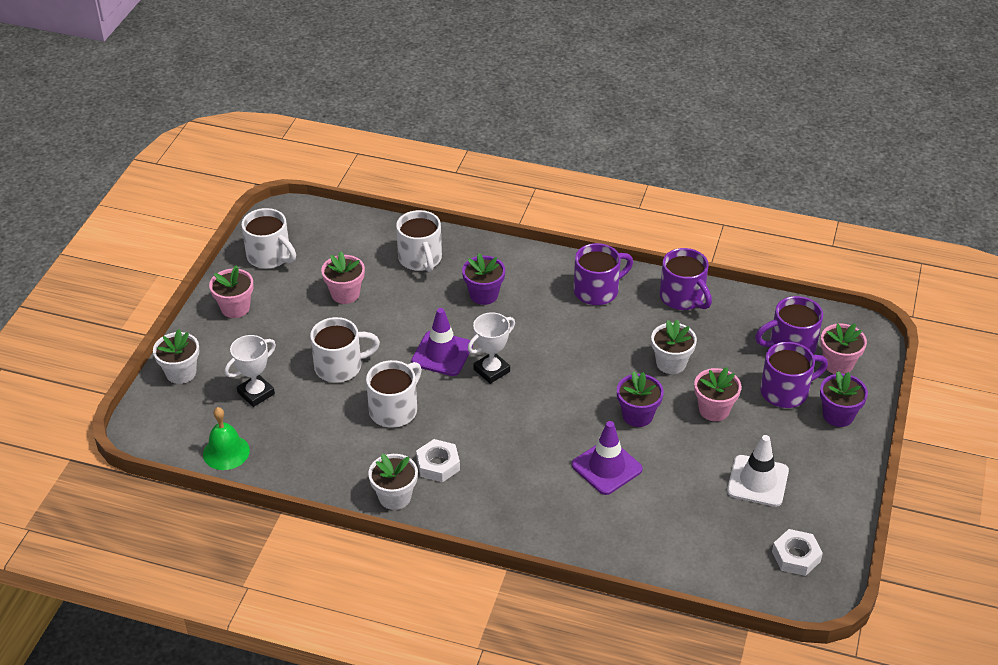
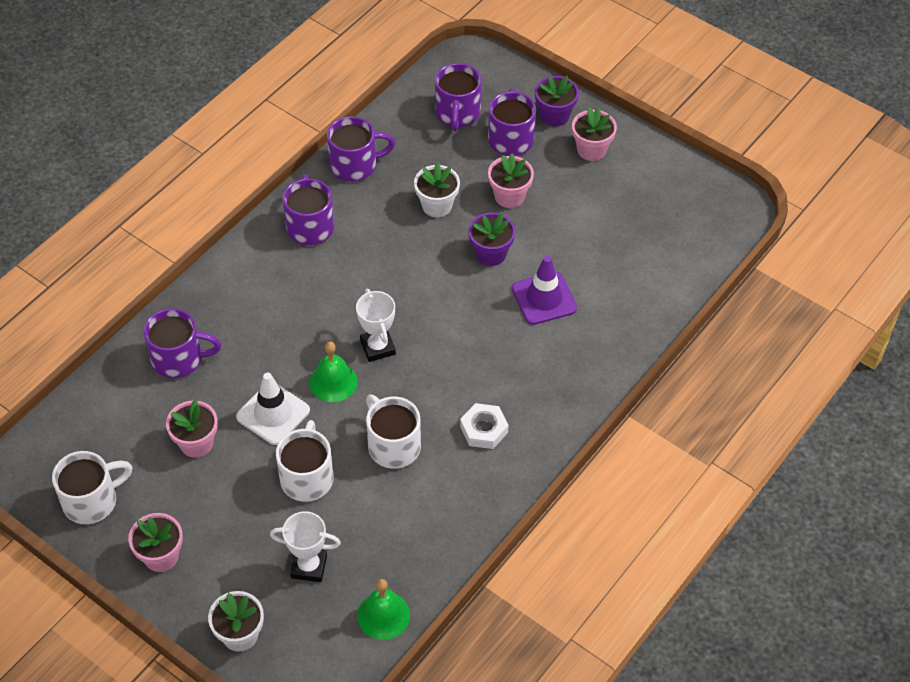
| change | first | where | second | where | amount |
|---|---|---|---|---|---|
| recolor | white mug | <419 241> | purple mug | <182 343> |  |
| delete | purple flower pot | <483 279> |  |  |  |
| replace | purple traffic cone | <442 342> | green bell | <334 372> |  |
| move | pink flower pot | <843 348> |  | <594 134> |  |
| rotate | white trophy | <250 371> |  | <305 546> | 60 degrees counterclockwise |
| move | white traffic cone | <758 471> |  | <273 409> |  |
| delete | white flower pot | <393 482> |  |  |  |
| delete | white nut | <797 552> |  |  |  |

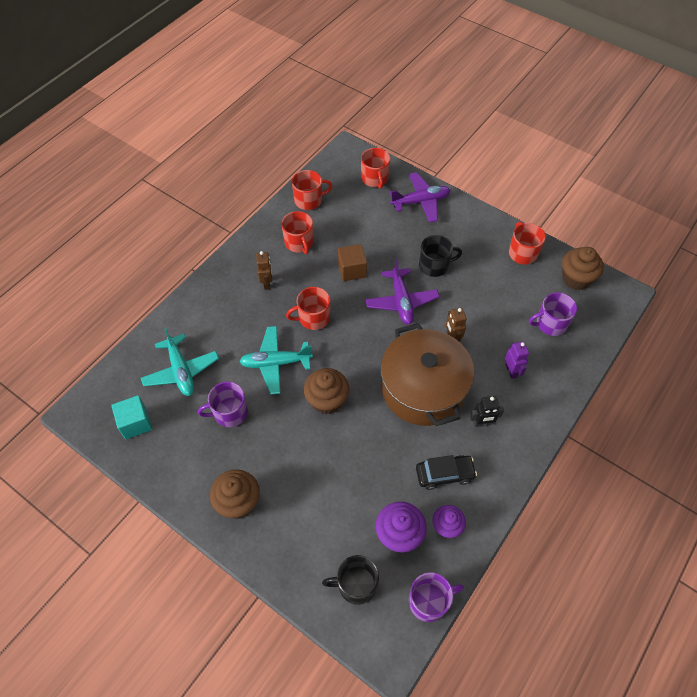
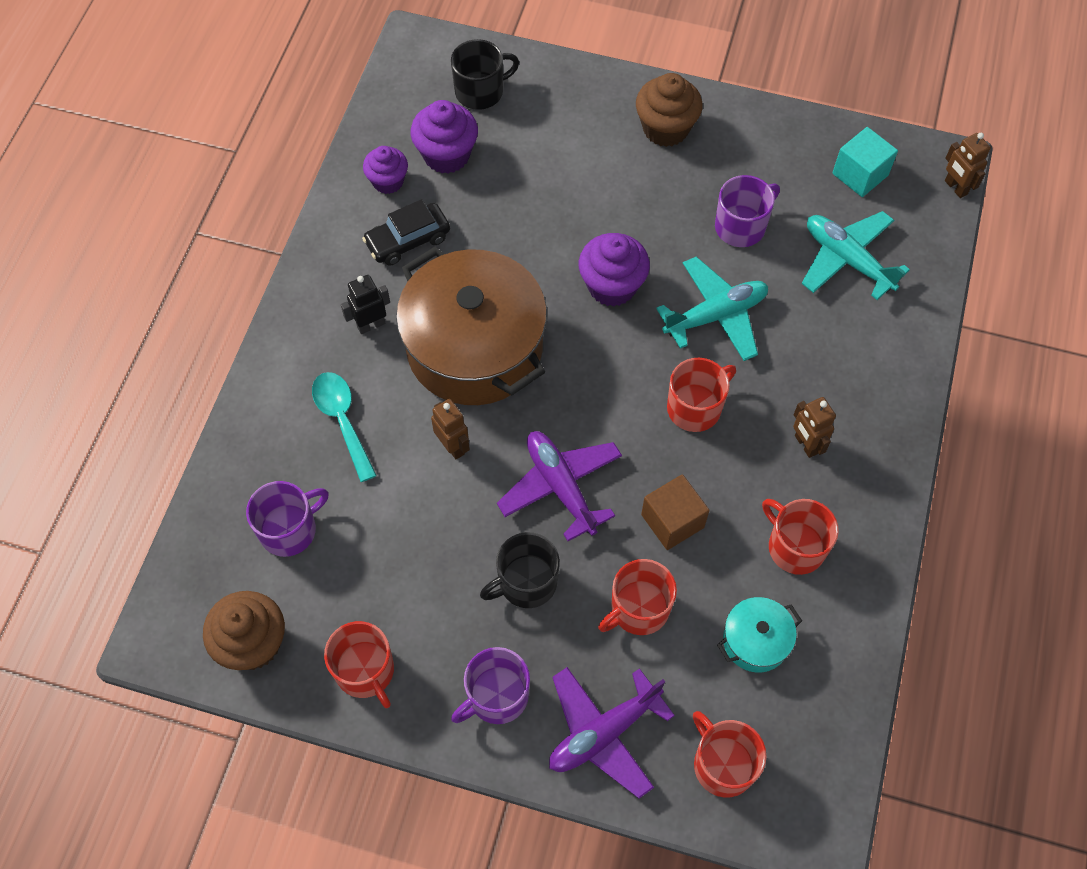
| change | first | where | second | where | amount |
|---|---|---|---|---|---|
| move | red mug | <312 190> |  | <637 597> |  |
| replace | purple robot | <517 360> | turquoise spoon | <344 427> |  |
| recolor | brown cupcake | <326 391> | purple cupcake | <614 270> |  |
| move | purple mug | <436 597> |  | <490 685> |  |
| insert |  |  | brown robot | <968 165> |  |
| insert |  |  | turquoise pot | <759 634> |  |

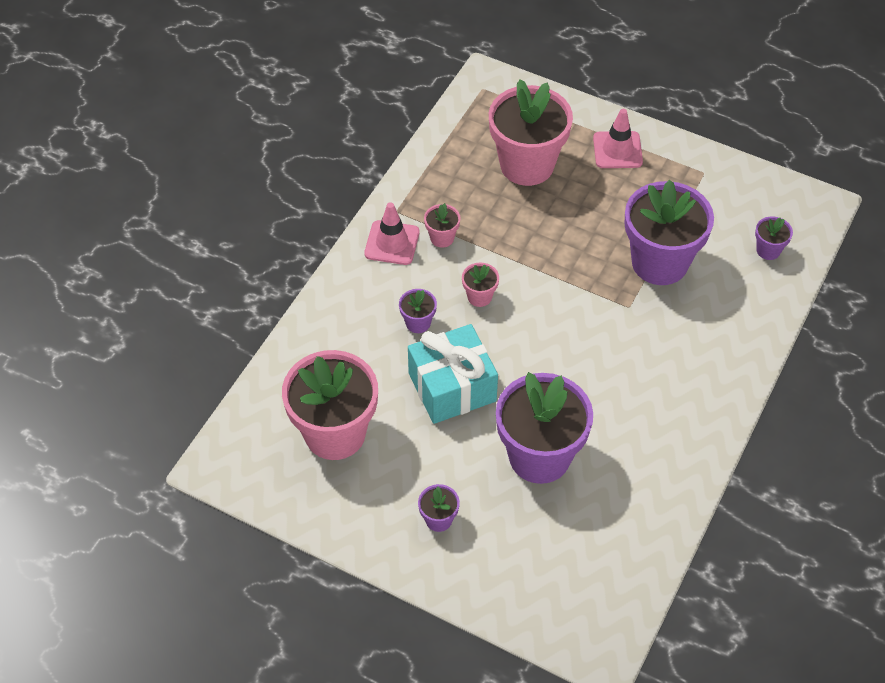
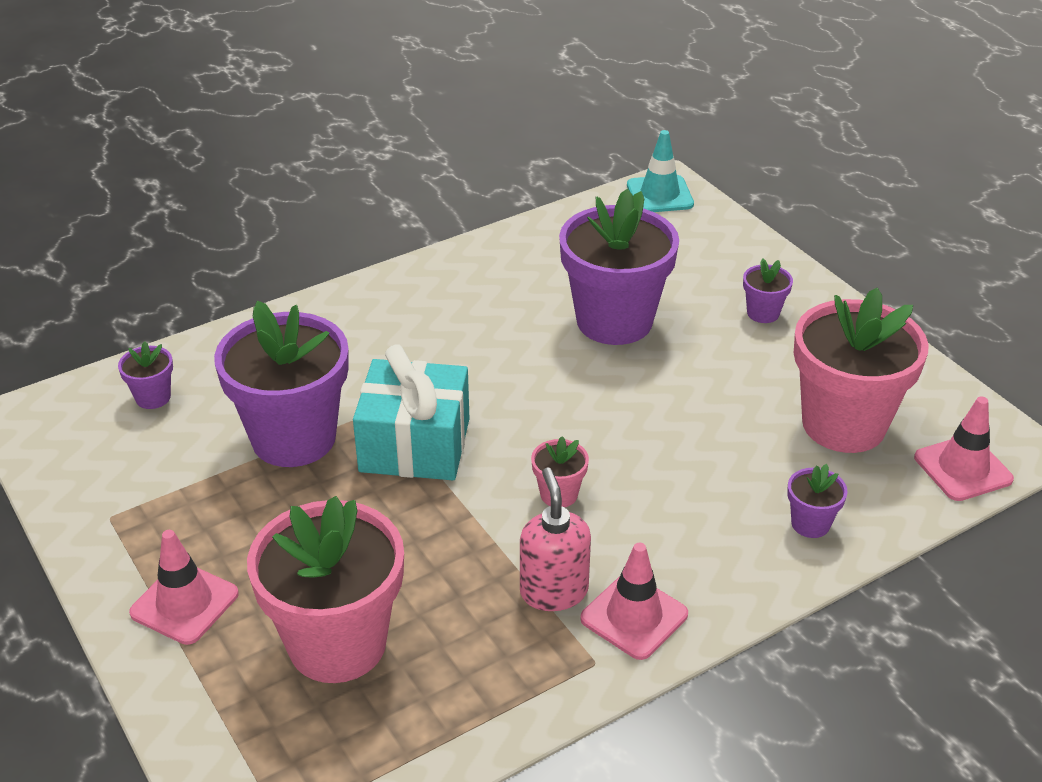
| change | first | where | second | where | amount |
|---|---|---|---|---|---|
| replace | pink flower pot | <442 225> | pink soap dispenser | <555 539> |  |
| move | purple flower pot | <418 311> |  | <817 501> |  |
| move | turquoise gift | <453 374> |  | <411 412> |  |
| insert |  |  | turquoise traffic cone | <660 171> |  |
| insert |  |  | pink traffic cone | <964 448> |  |

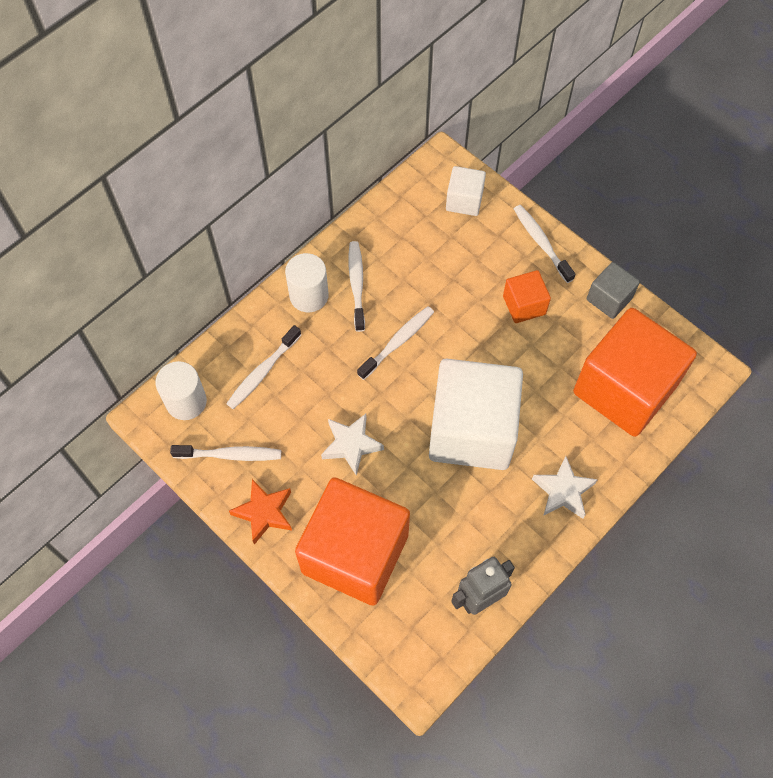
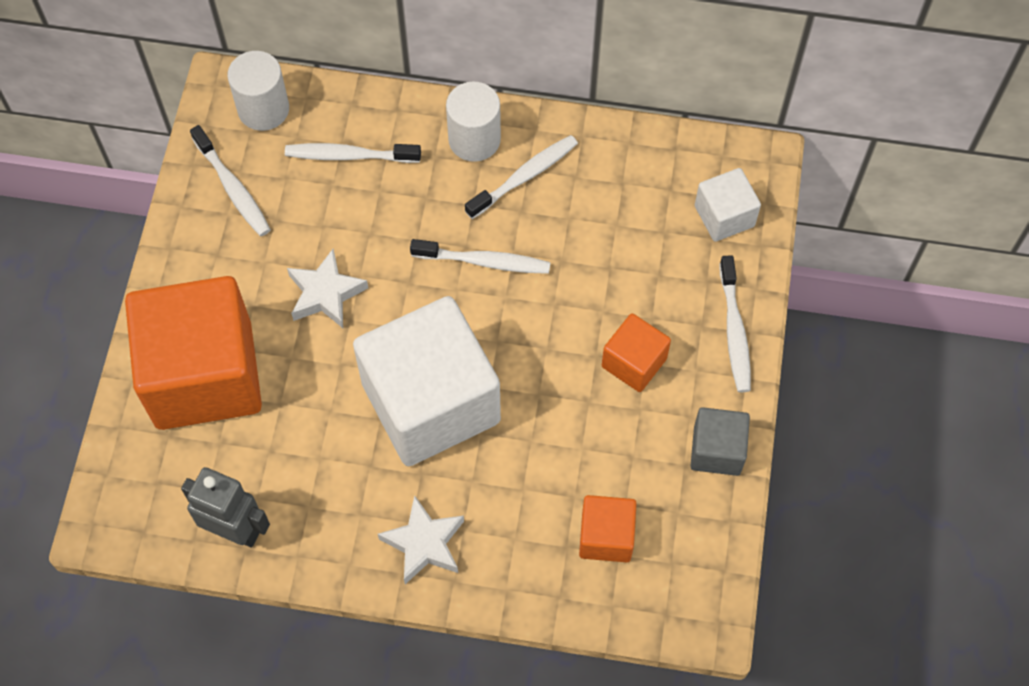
| change | first | where | second | where | amount |
|---|---|---|---|---|---|
| rotate | white toothbrush | <545 244> |  | <735 323> | 150 degrees clockwise |
| resize | orange cube | <635 372> |  | <608 528> | x0.46 |
| delete | orange star | <260 512> |  |  |  |

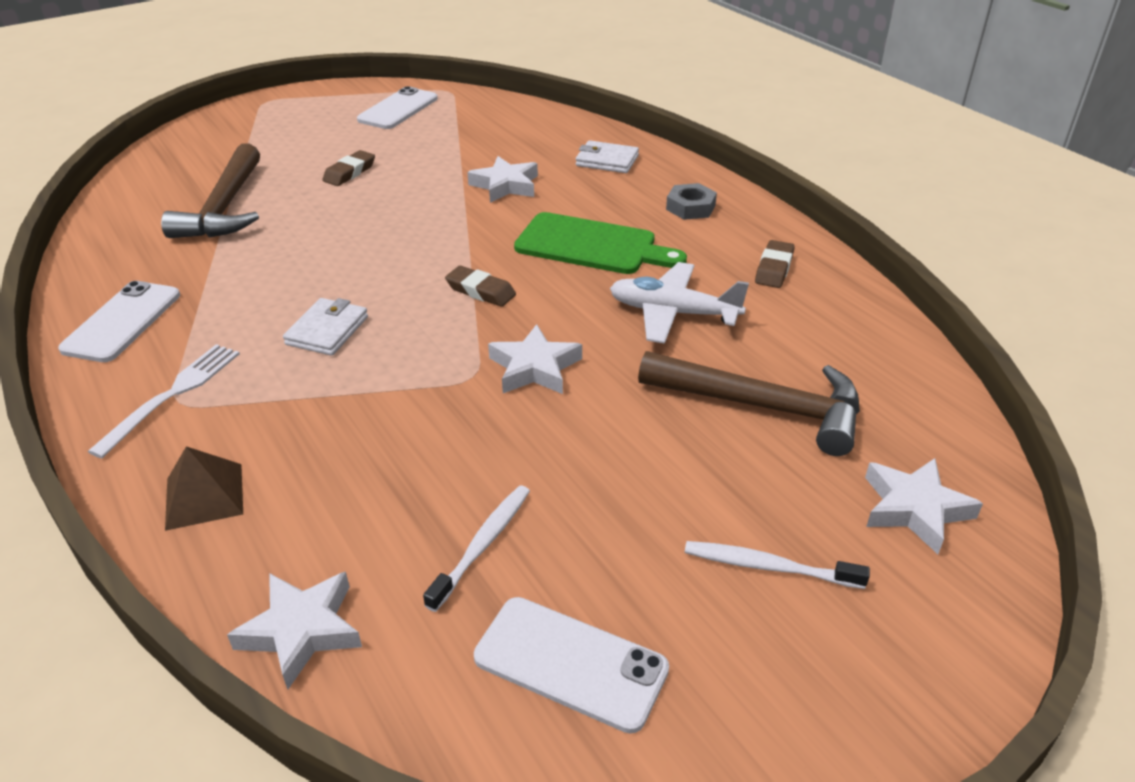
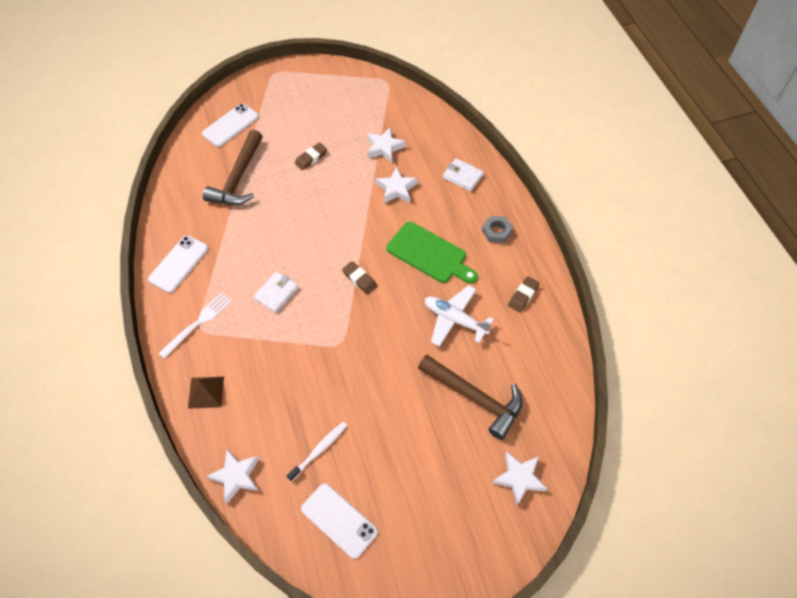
| change | first | where | second | where | amount |
|---|---|---|---|---|---|
| move | white phone | <397 107> |  | <230 125> |  |
| move | white star | <535 359> |  | <386 145> |  |
| delete | white toothbrush | <777 565> |  |  |  |

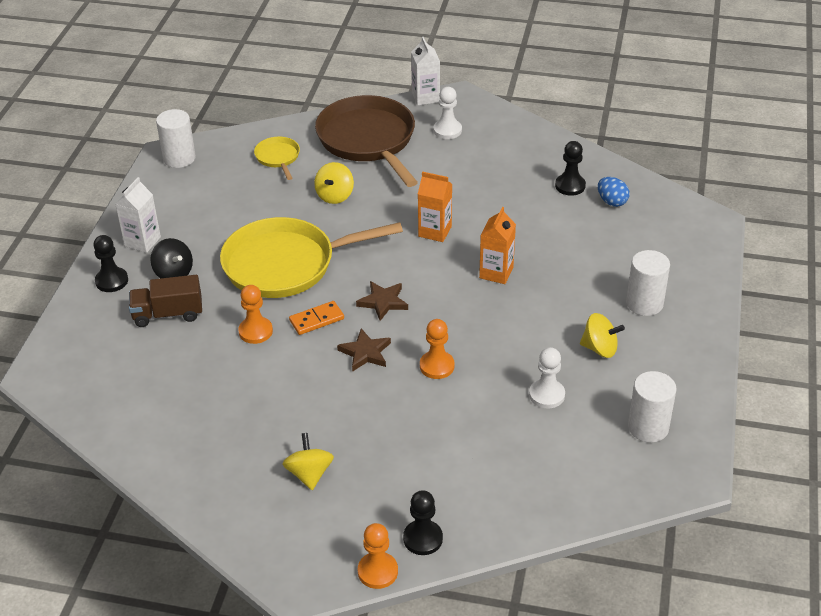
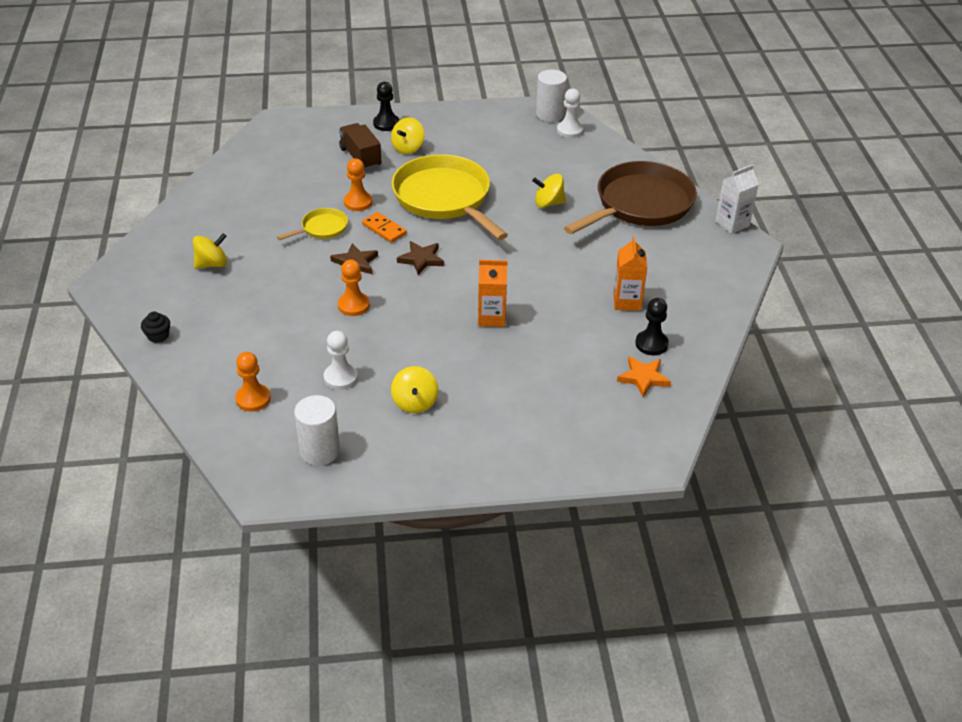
| change | first | where | second | where | amount |
|---|---|---|---|---|---|
| move | white pawn | <447 113> |  | <570 113> |  |
| move | yellow pan | <277 158> |  | <312 224> |  |
| move | orange carton | <435 206> |  | <630 274> |  |
| delete | white carton | <138 215> |  |  |  |
| replace | blue egg | <613 192> | orange star | <644 376> |  |
| recolor | black spinning top | <171 258> | yellow spinning top | <407 135> |  |
| delete | white cylinder | <648 283> |  |  |  |
| replace | black pawn | <423 522> | black cupcake | <155 327> |  |
| move | orange pawn | <378 556> |  | <253 382> |  |

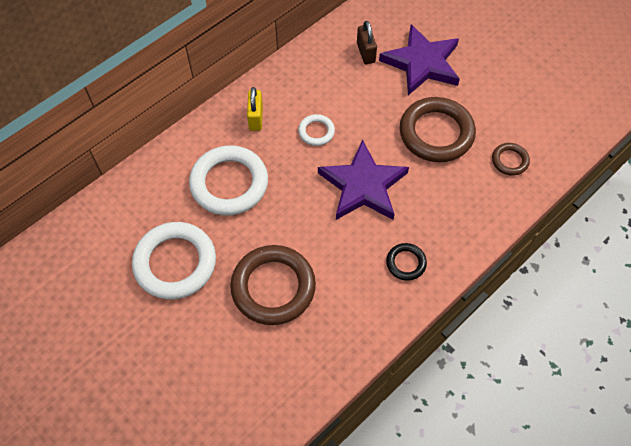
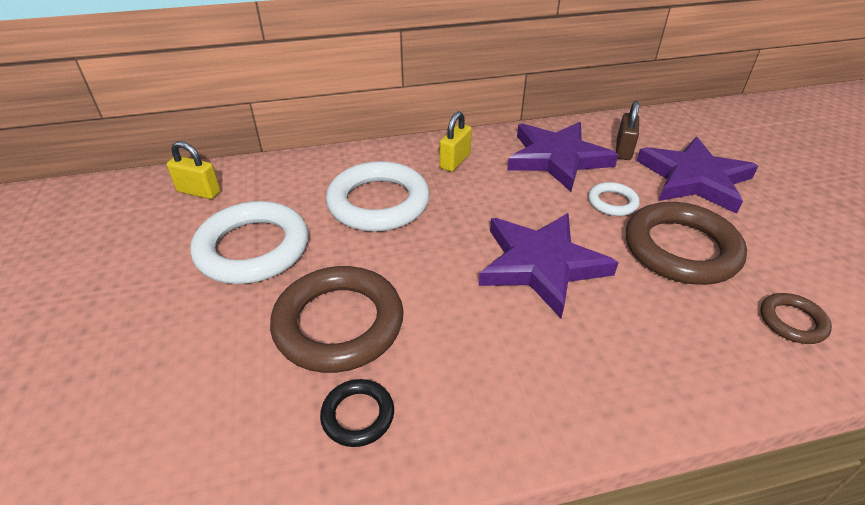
| change | first | where | second | where | amount |
|---|---|---|---|---|---|
| move | white ring | <316 130> |  | <614 199> |  |
| move | black ring | <406 262> |  | <357 413> |  |
| insert |  |  | purple star | <562 157> |  |
| insert |  |  | yellow padlock | <193 170> |  |

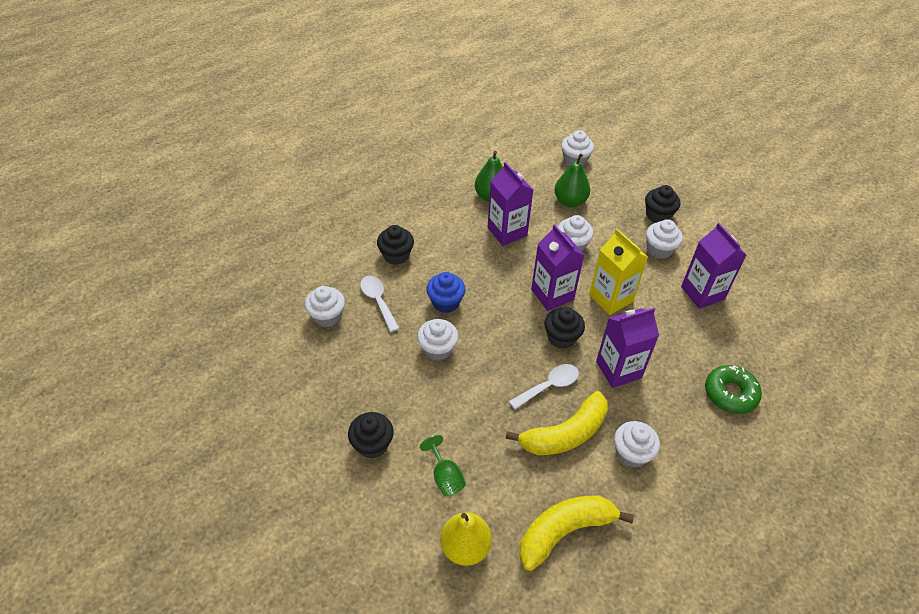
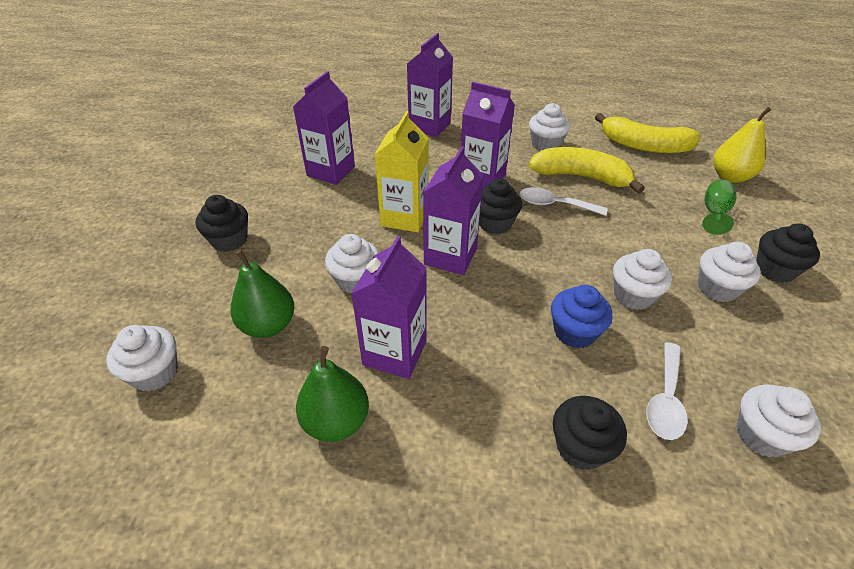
| change | first | where | second | where | amount |
|---|---|---|---|---|---|
| move | white cupcake | <664 239> |  | <729 272> |  |
| replace | green donut | <733 389> | purple carton | <430 85> |  |

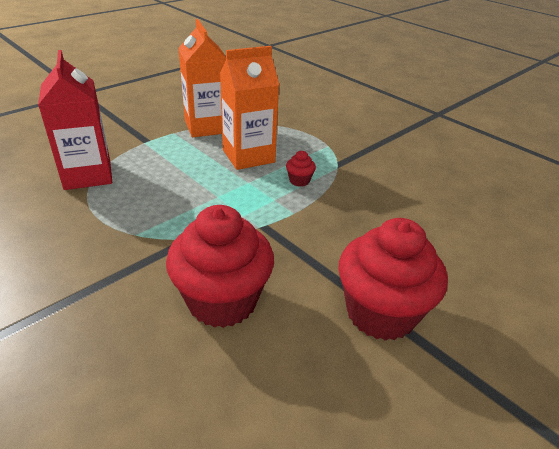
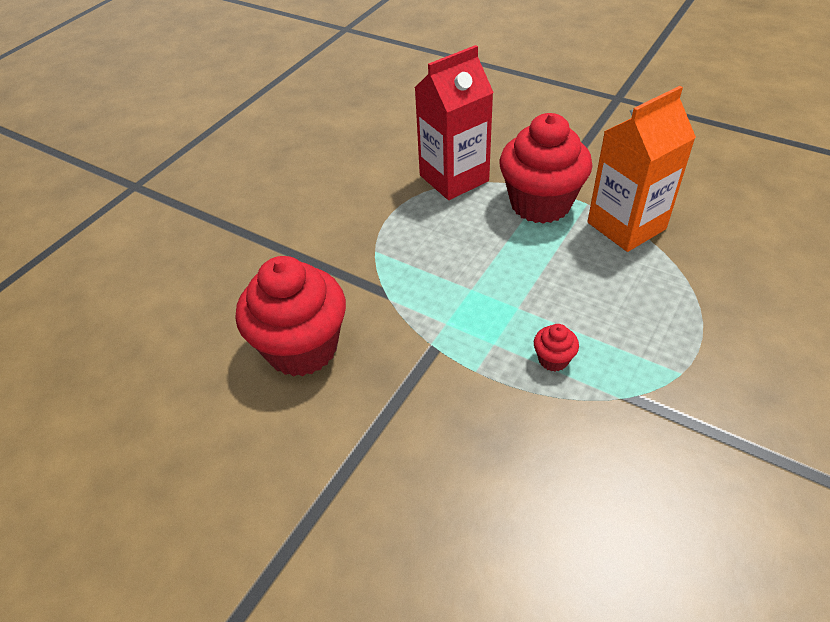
| change | first | where | second | where | amount |
|---|---|---|---|---|---|
| delete | orange carton | <249 108> |  |  |  |
| move | red cupcake | <393 279> |  | <546 168> |  |

